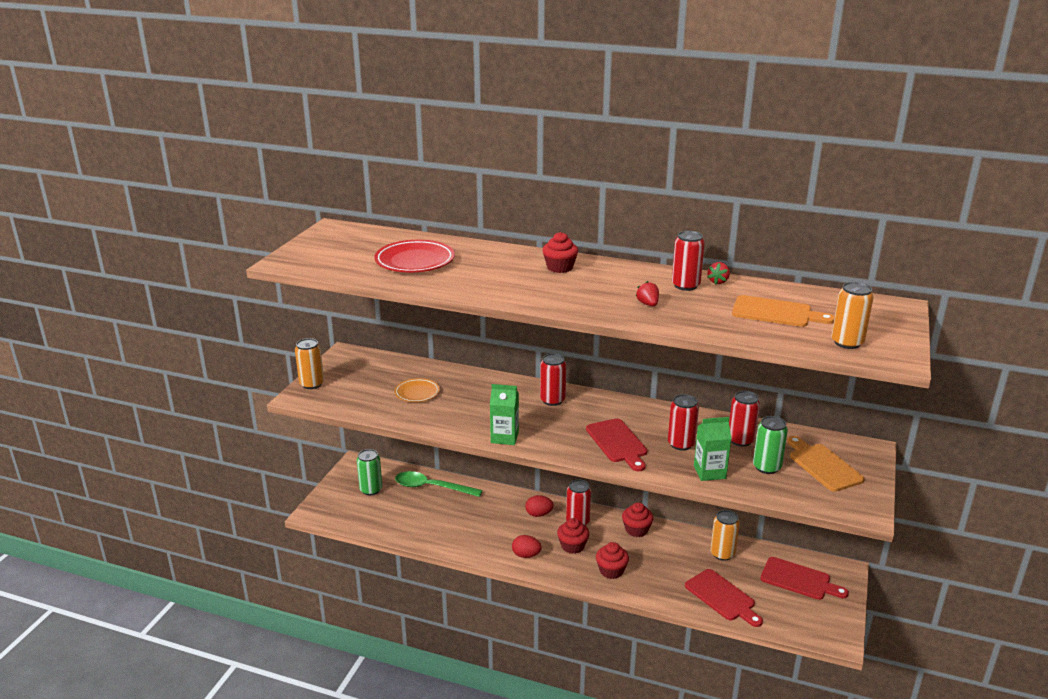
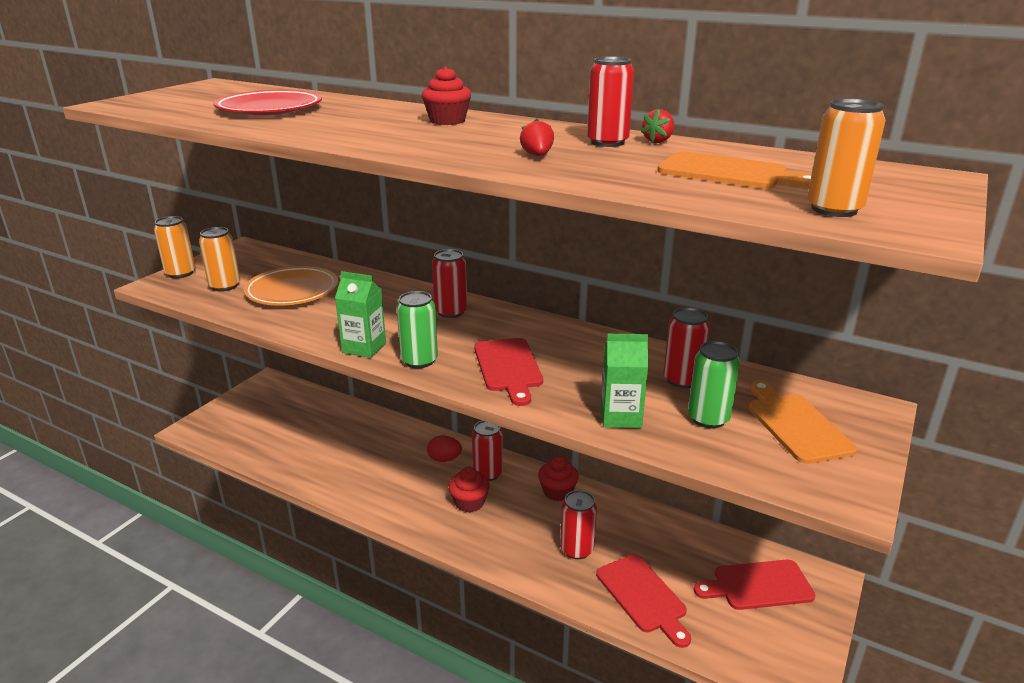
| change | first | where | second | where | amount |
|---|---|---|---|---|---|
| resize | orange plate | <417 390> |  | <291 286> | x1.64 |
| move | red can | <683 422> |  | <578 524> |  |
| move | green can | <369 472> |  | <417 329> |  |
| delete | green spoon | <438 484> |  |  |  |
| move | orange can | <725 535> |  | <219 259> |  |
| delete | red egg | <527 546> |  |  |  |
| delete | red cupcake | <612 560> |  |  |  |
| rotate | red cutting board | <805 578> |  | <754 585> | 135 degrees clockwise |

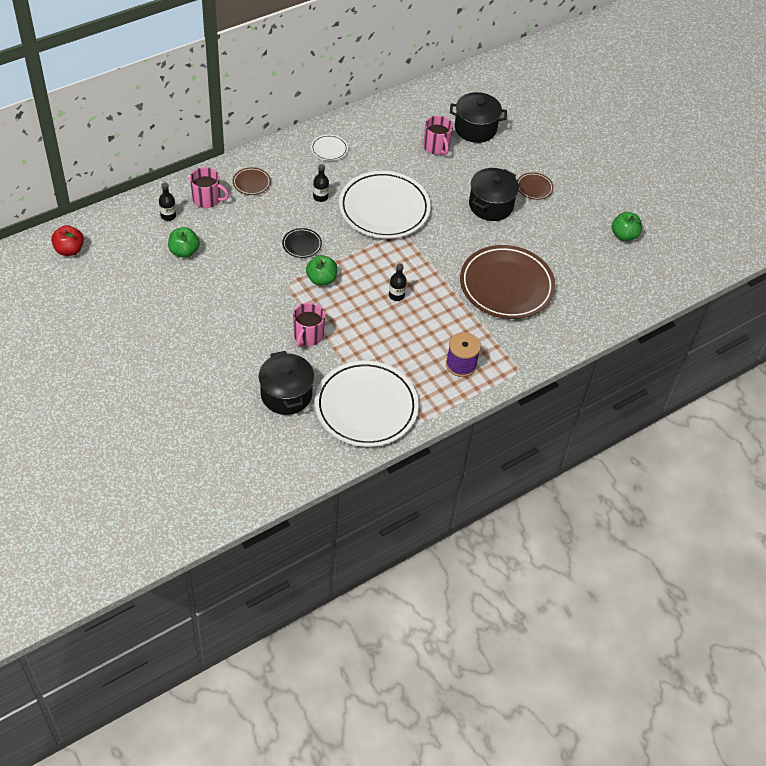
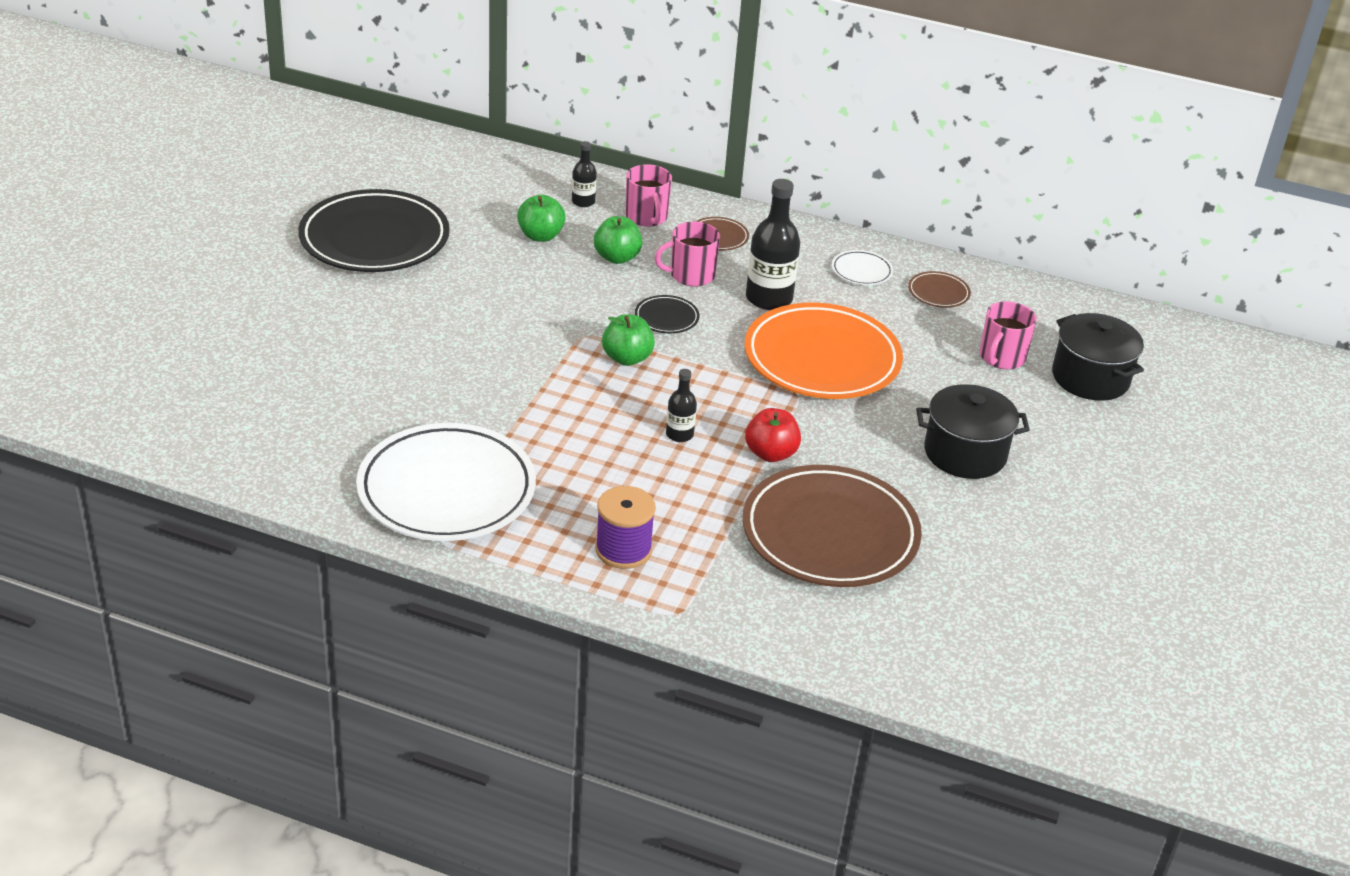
| change | first | where | second | where | amount |
|---|---|---|---|---|---|
| resize | black bottle | <321 183> |  | <773 244> | x1.88 |
| recolor | white plate | <385 205> | orange plate | <823 351> |  |
| move | brown plate | <535 186> |  | <939 289> |  |
| move | green apple | <627 226> |  | <618 240> |  |
| move | red apple | <67 240> |  | <773 435> |  |
| move | pink mug | <309 325> |  | <687 253> |  |
| delete | black pot | <286 383> |  |  |  |
| insert |  |  | black plate | <374 230> |  |

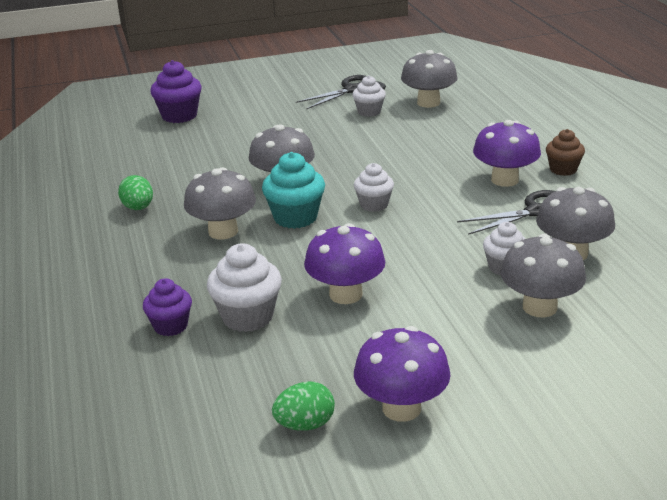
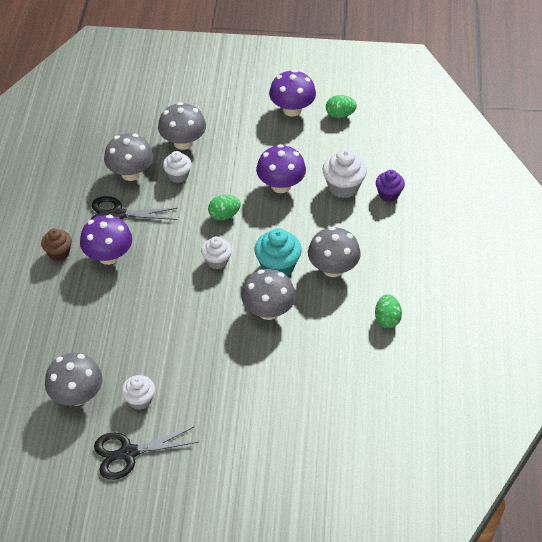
| change | first | where | second | where | amount |
|---|---|---|---|---|---|
| delete | purple cupcake | <176 91> |  |  |  |
| insert |  |  | green egg | <224 208> |  |

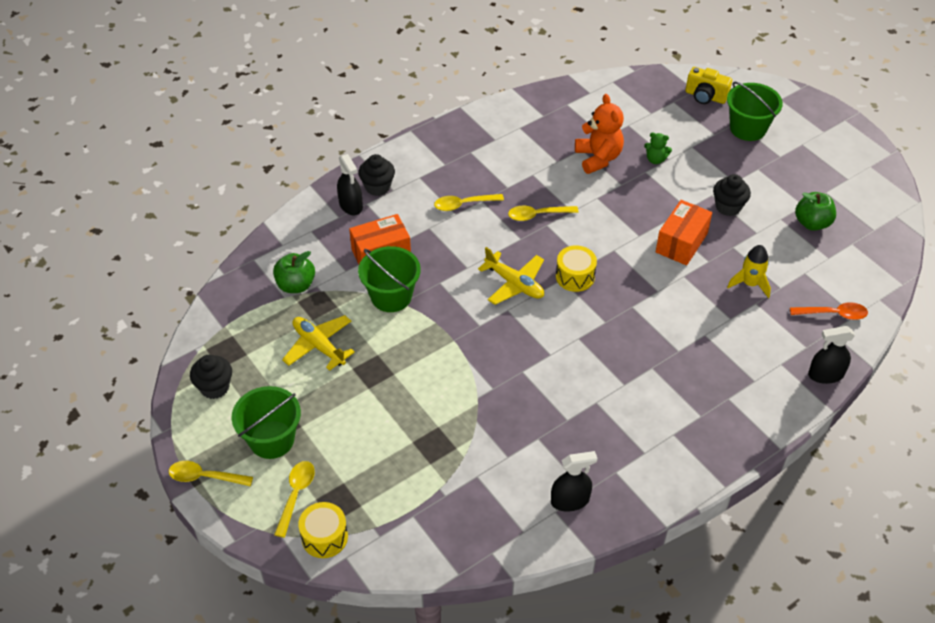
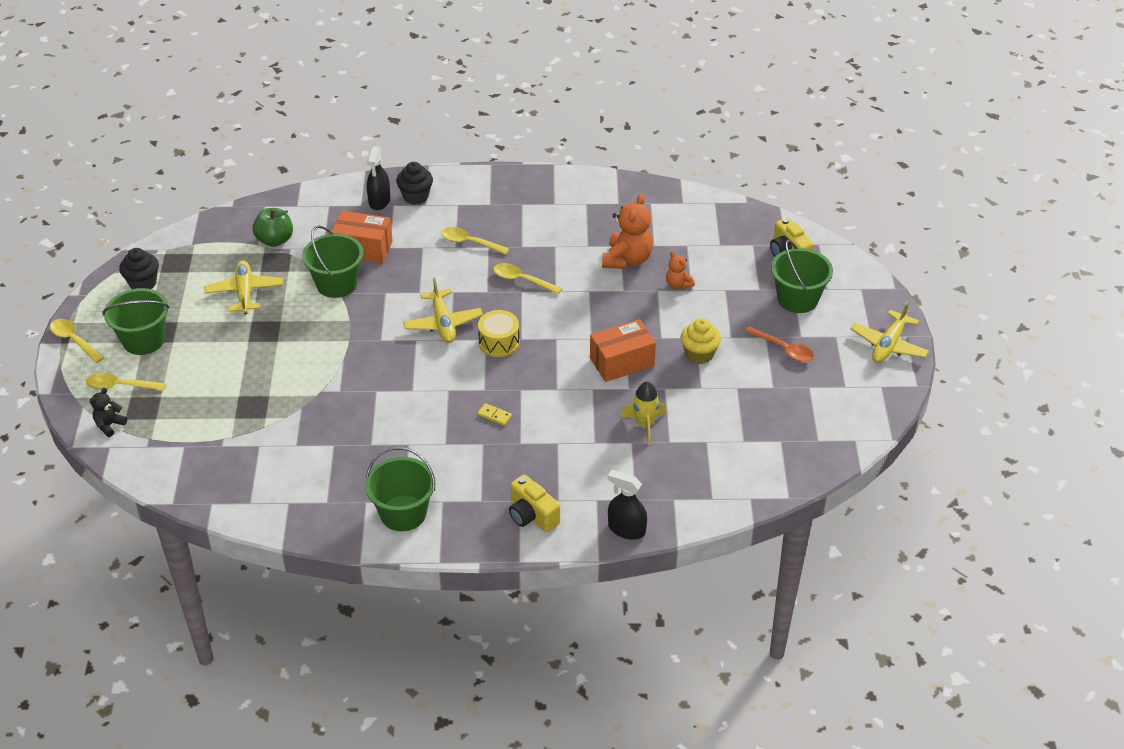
| change | first | where | second | where | amount |
|---|---|---|---|---|---|
| recolor | green teddy bear | <658 148> | orange teddy bear | <680 270> |  |
| recolor | black cupcake | <732 195> | yellow cupcake | <701 341> |  |
| delete | green apple | <815 211> |  |  |  |
| move | orange spoon | <829 311> |  | <779 344> |  |
| delete | black spray bottle | <574 481> |  |  |  |
| rotate | yellow spoon | <294 499> |  | <126 382> | 135 degrees counterclockwise |
| replace | yellow drum | <323 530> | black teddy bear | <108 412> |  |
| insert |  |  | yellow plane | <890 332> |  |
| insert |  |  | yellow domino | <495 414> |  |
| insert |  |  | green bucket | <400 489> |  |
| insert |  |  | yellow camera | <534 503> |  |

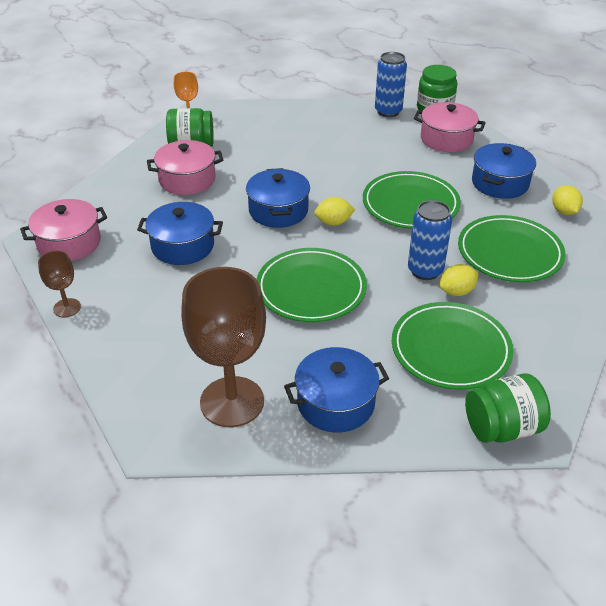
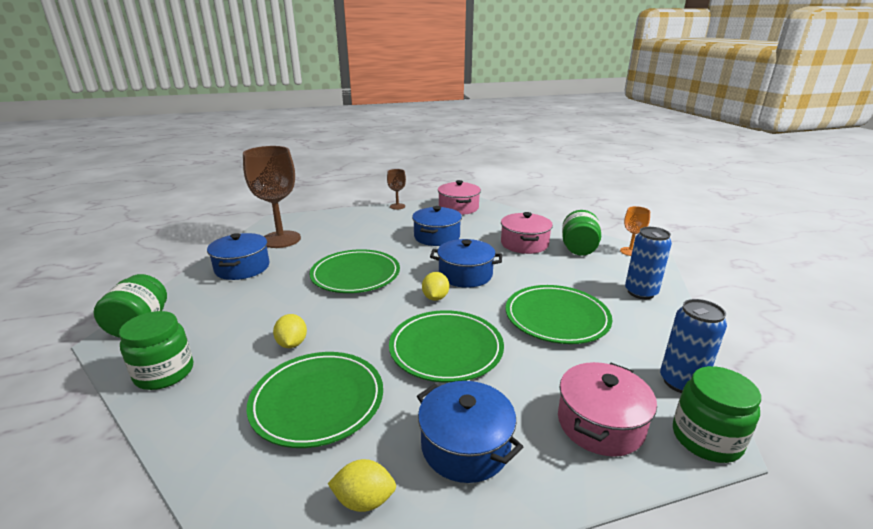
| change | first | where | second | where | amount |
|---|---|---|---|---|---|
| move | blue can | <430 240> |  | <648 263> |  |
| move | green plate | <453 346> |  | <558 314> |  |
| insert |  |  | green jar | <156 350> |  |

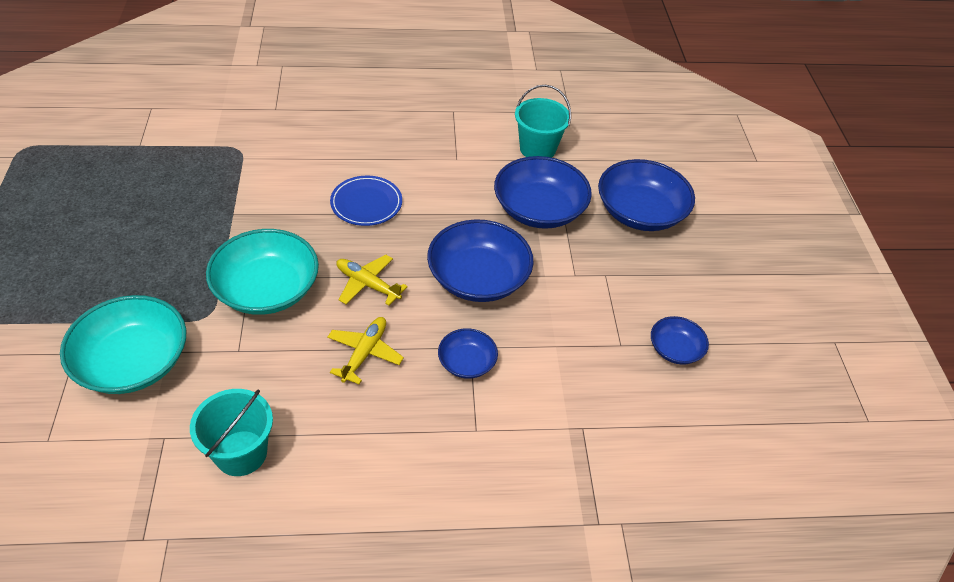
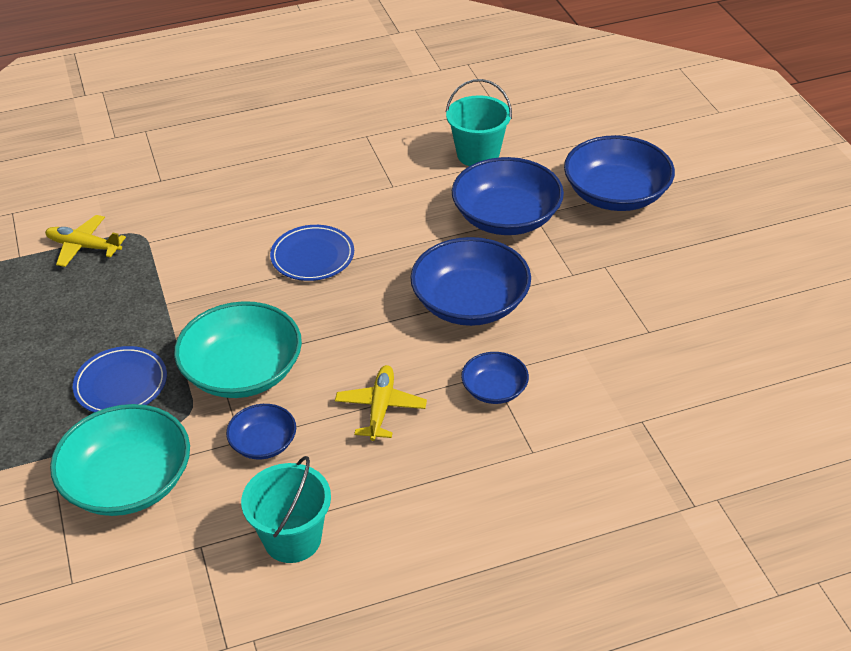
| change | first | where | second | where | amount |
|---|---|---|---|---|---|
| move | yellow plane | <372 280> |  | <85 241> |  |
| move | blue bowl | <680 340> |  | <261 431> |  |
| insert |  |  | blue plate | <120 379> |  |

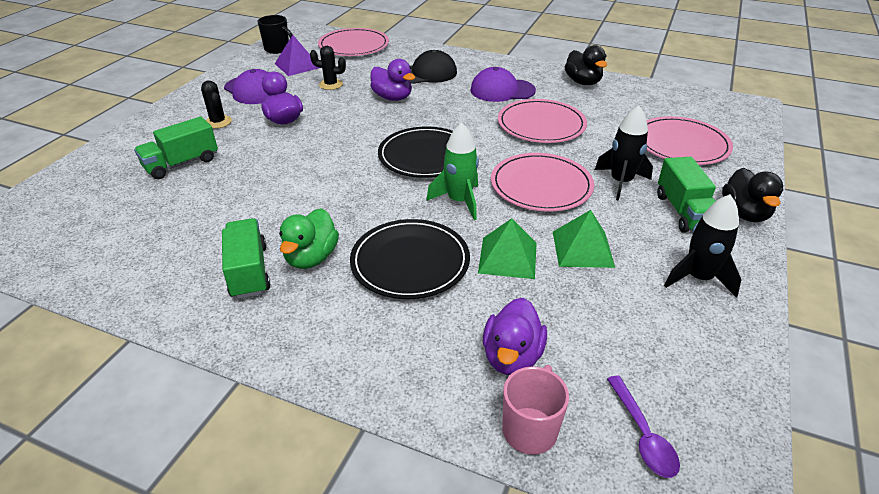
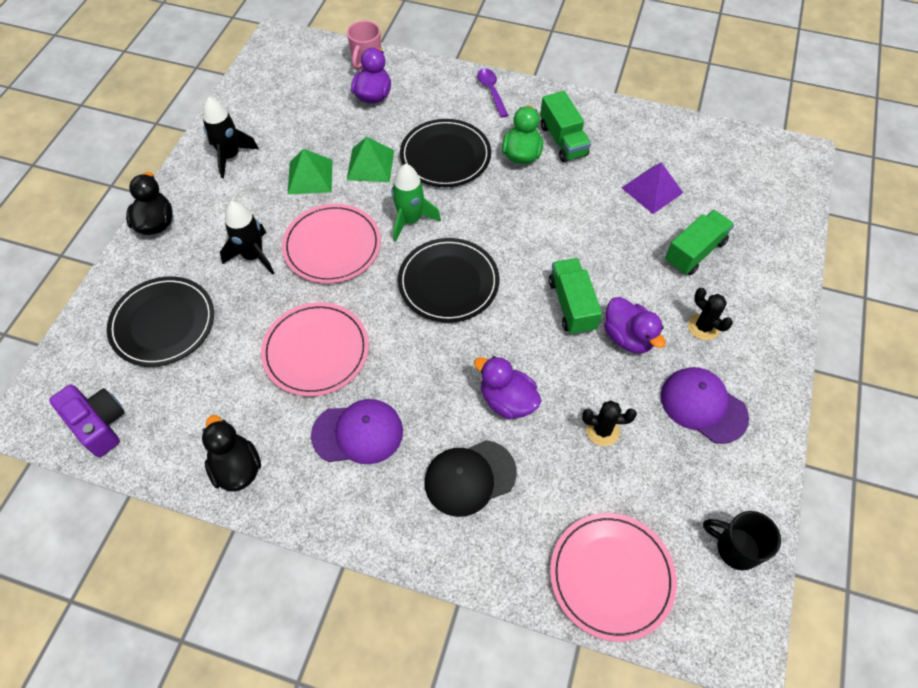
| change | first | where | second | where | amount |
|---|---|---|---|---|---|
| move | purple pyramid | <297 55> |  | <652 188> |  |
| recolor | pink plate | <689 140> | black plate | <160 321> |  |
| move | green truck | <686 195> |  | <575 296> |  |
| move | purple spoon | <643 426> |  | <492 93> |  |
| insert |  |  | purple camera | <87 421> |  |

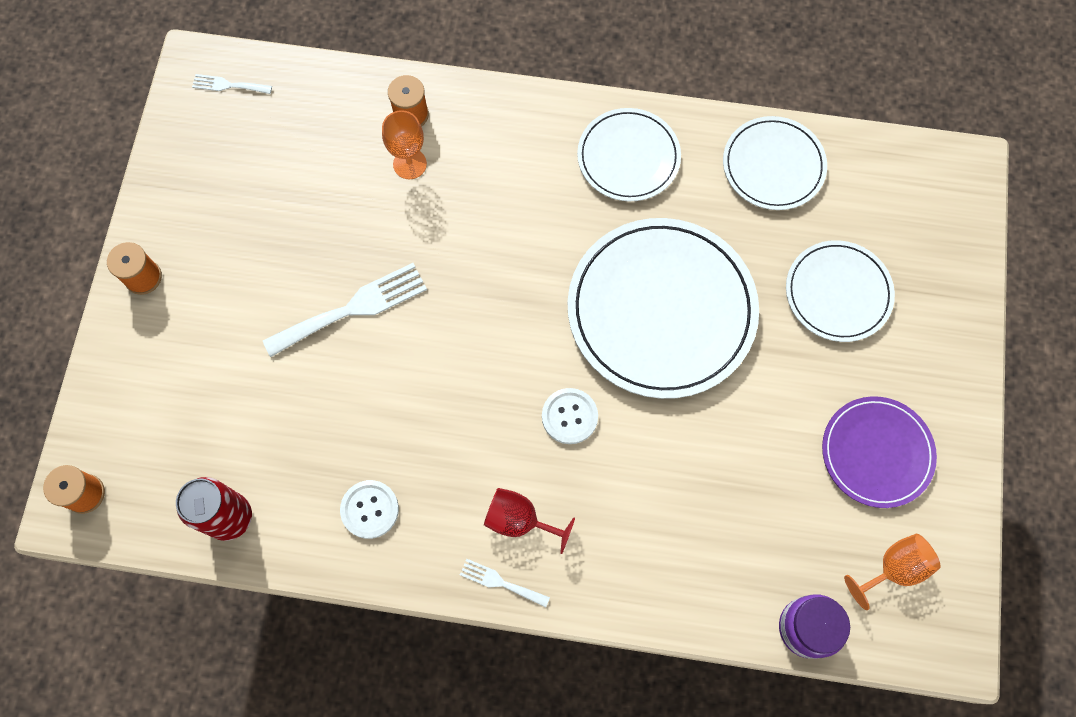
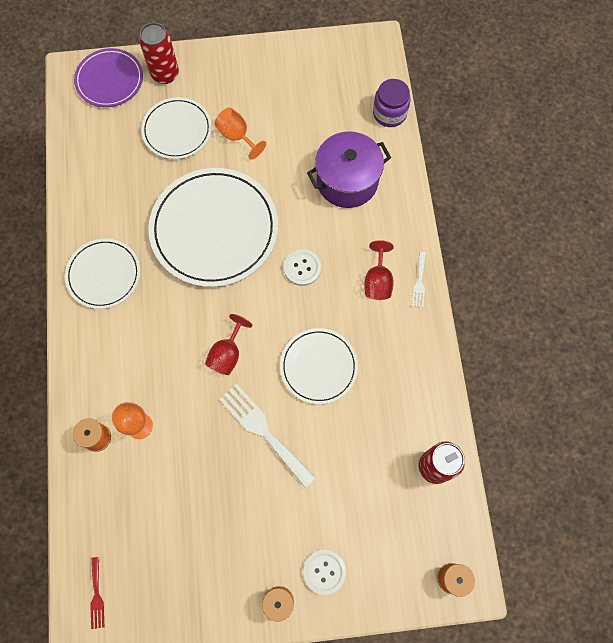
| change | first | where | second | where | amount |
|---|---|---|---|---|---|
| recolor | white fork | <232 84> | red fork | <97 593> |  |
| move | white plate | <775 163> |  | <319 366> |  |
| move | purple plate | <879 452> |  | <108 77> |  |
| move | white button | <369 509> |  | <324 572> |  |
| move | orange goblet | <892 572> |  | <240 133> |  |
| insert |  |  | red can | <159 53> |  |
| insert |  |  | purple pot | <349 169> |  |
| insert |  |  | red goblet | <229 344> |  |

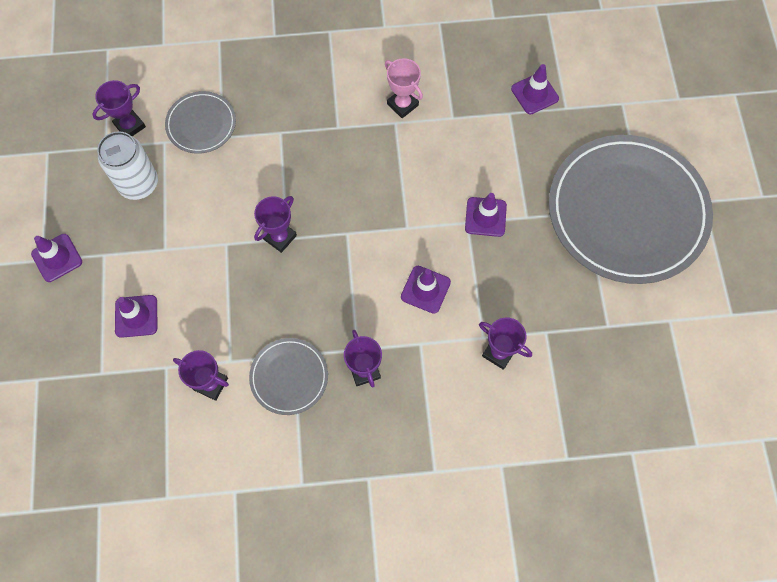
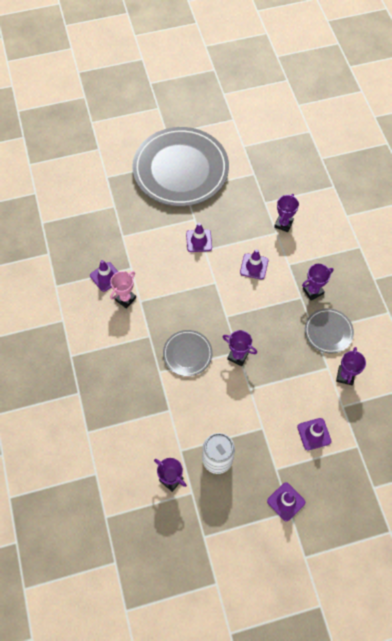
| change | first | where | second | where | amount |
|---|---|---|---|---|---|
| move | purple traffic cone | <535 89> |  | <104 276> |  |
| move | grey plate | <200 122> |  | <187 353> |  |

